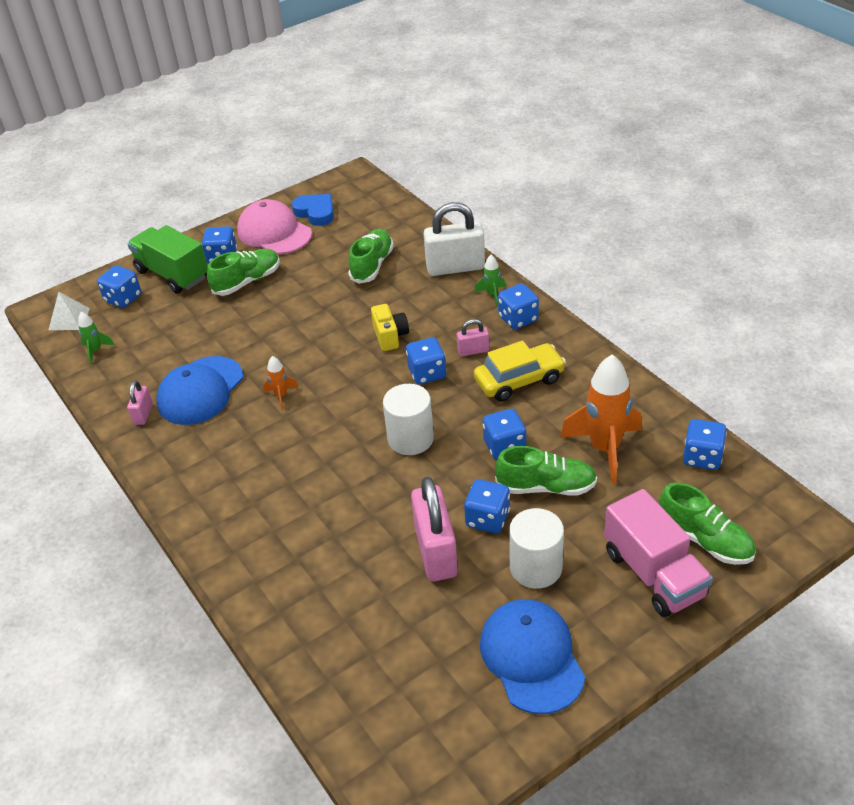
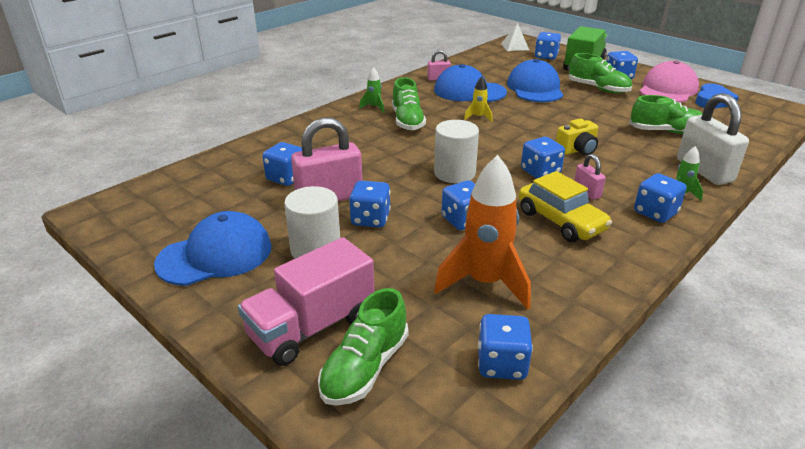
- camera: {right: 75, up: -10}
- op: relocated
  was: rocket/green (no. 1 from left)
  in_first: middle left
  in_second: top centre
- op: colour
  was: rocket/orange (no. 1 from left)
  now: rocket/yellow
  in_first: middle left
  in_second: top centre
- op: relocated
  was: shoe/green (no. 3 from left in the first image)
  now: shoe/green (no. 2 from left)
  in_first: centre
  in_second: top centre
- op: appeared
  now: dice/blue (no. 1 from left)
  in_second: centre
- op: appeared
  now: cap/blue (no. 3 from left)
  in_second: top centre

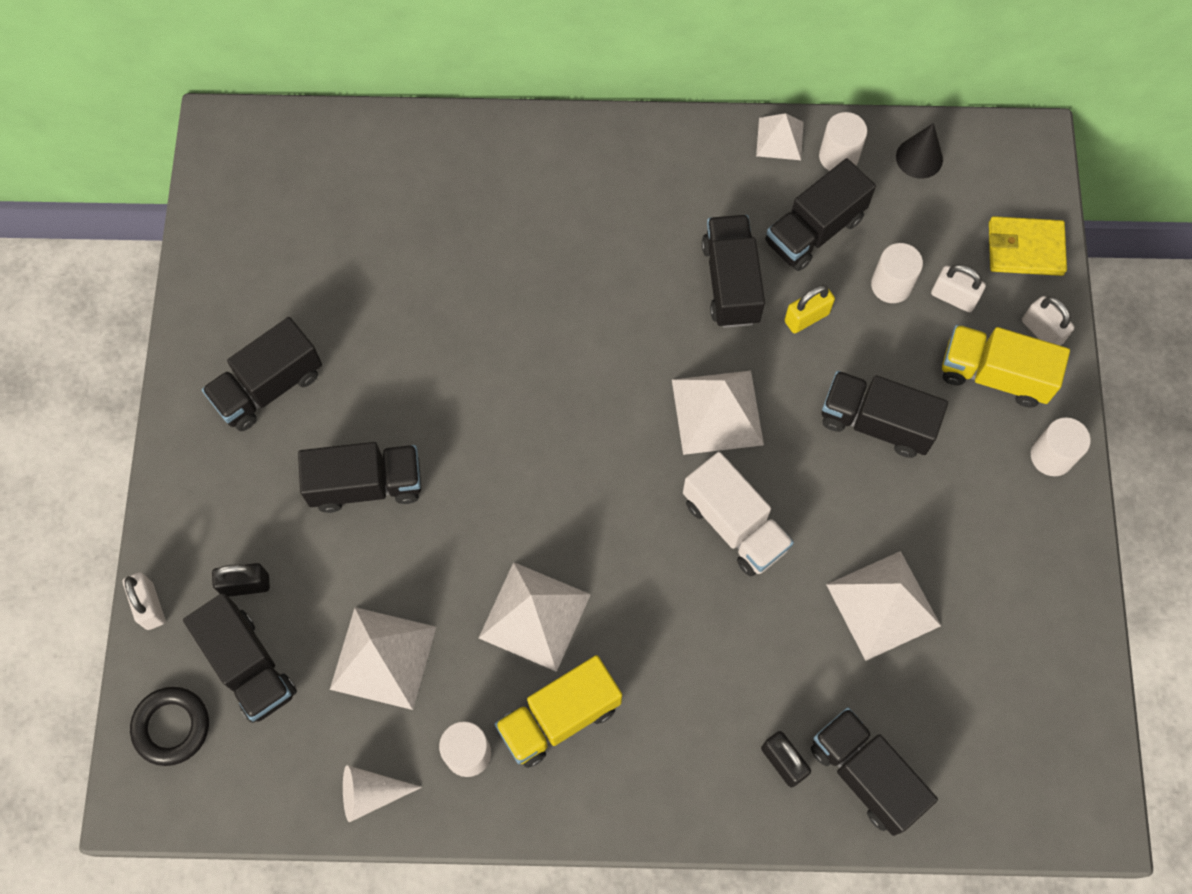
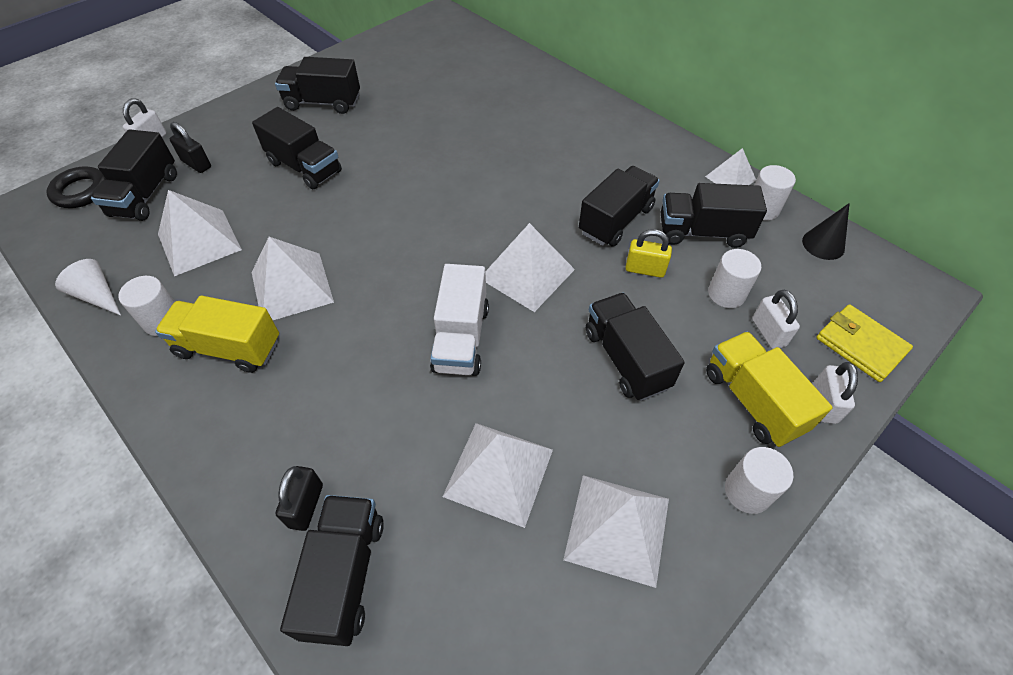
- camera: {right: 45, up: -15}
- op: appeared
  now: pyramid/white (no. 5 from left)
  in_second: bottom centre

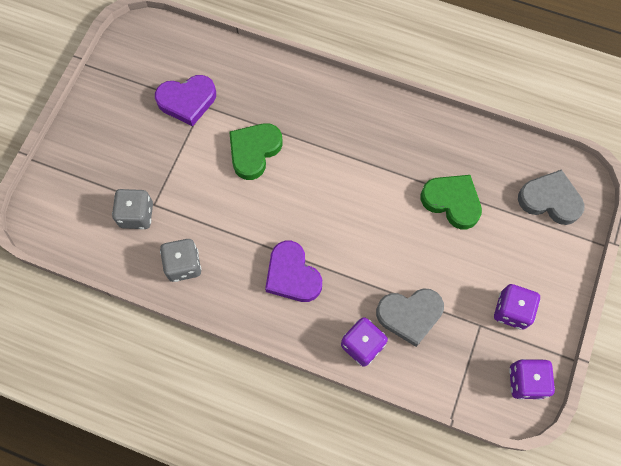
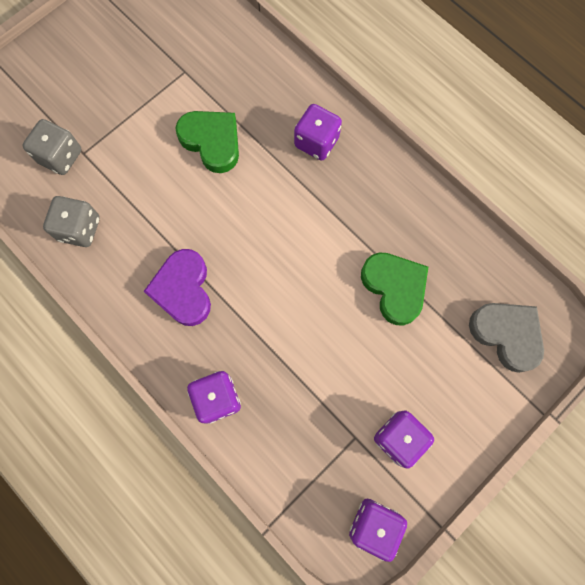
- camera: {right: 25, up: 5}
- op: missing
  was: heart/purple (no. 1 from left)
  in_first: top left
- op: spun
  was: heart/green (no. 1 from left)
  in_first: top centre
  in_second: top centre
  clockwise: 75
- op: missing
  was: heart/grey (no. 1 from left)
  in_first: bottom centre
- op: appeared
  now: dice/purple (no. 2 from left)
  in_second: top centre

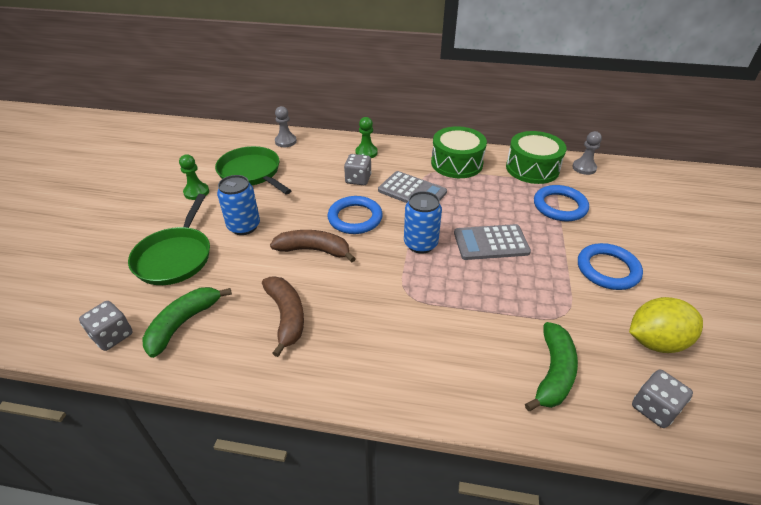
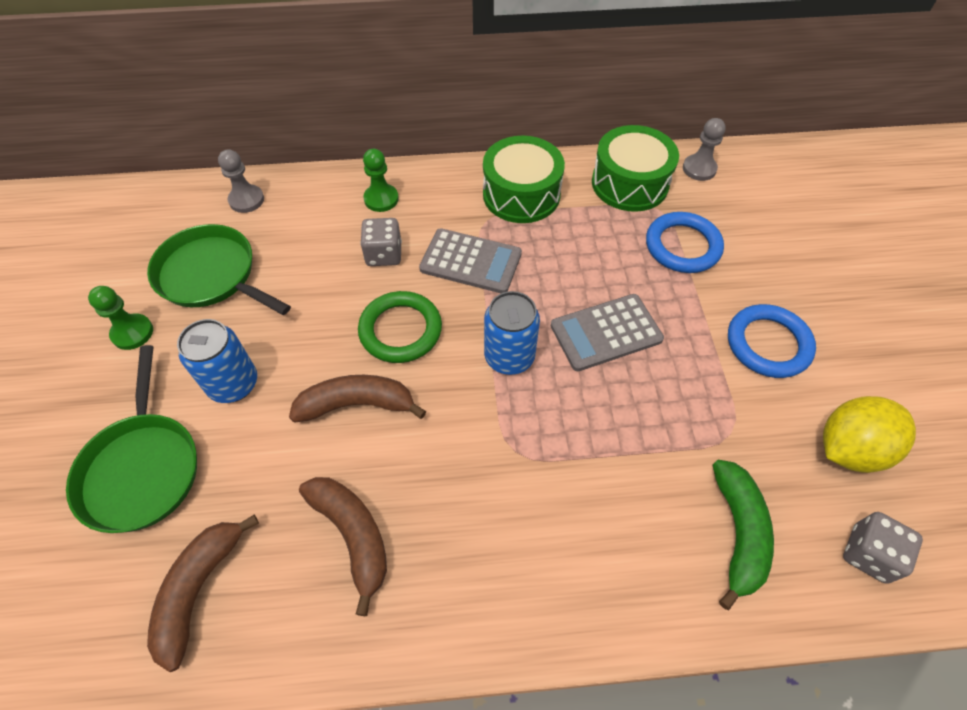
- camera: {right: -15, up: 15}
- op: missing
  was: dice/grey (no. 1 from left)
  in_first: middle left
- op: colour
  was: banana/green (no. 1 from left)
  now: banana/brown (no. 1 from left)
  in_first: middle left
  in_second: bottom left
- op: colour
  was: ring/blue (no. 1 from left)
  now: ring/green
  in_first: centre
  in_second: centre

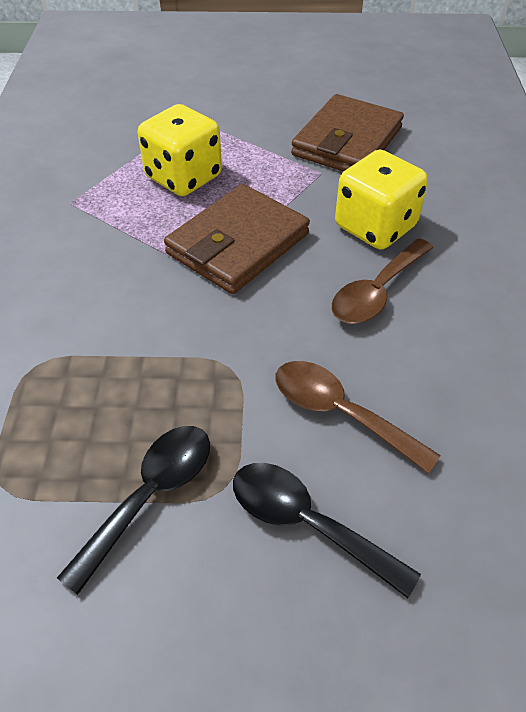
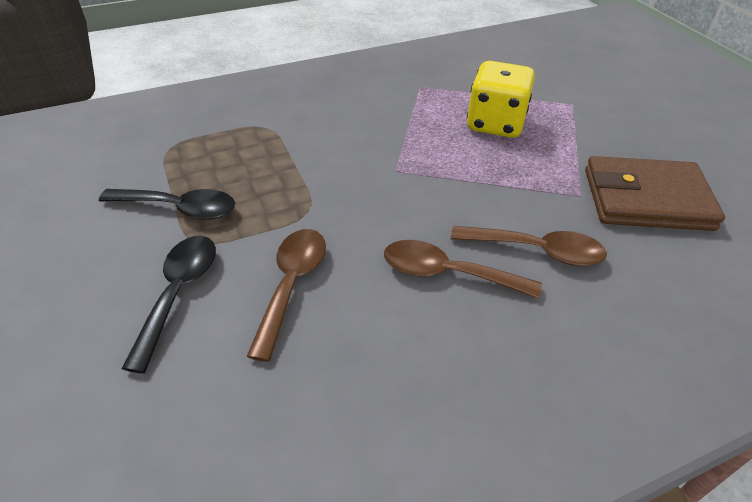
- camera: {right: 65, up: -5}
- op: missing
  was: wallet/brown (no. 1 from left)
  in_first: centre
- op: exchanged
  was: dice/yellow (no. 2 from left)
  now: spoon/brown (no. 3 from left)
  in_first: top right
  in_second: middle right

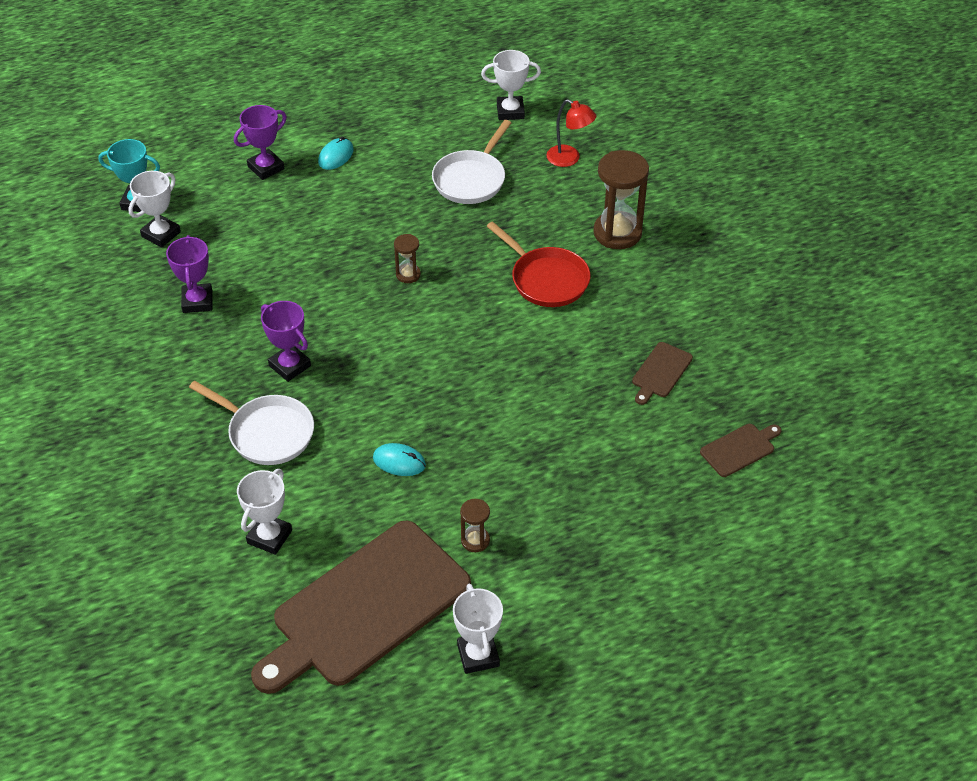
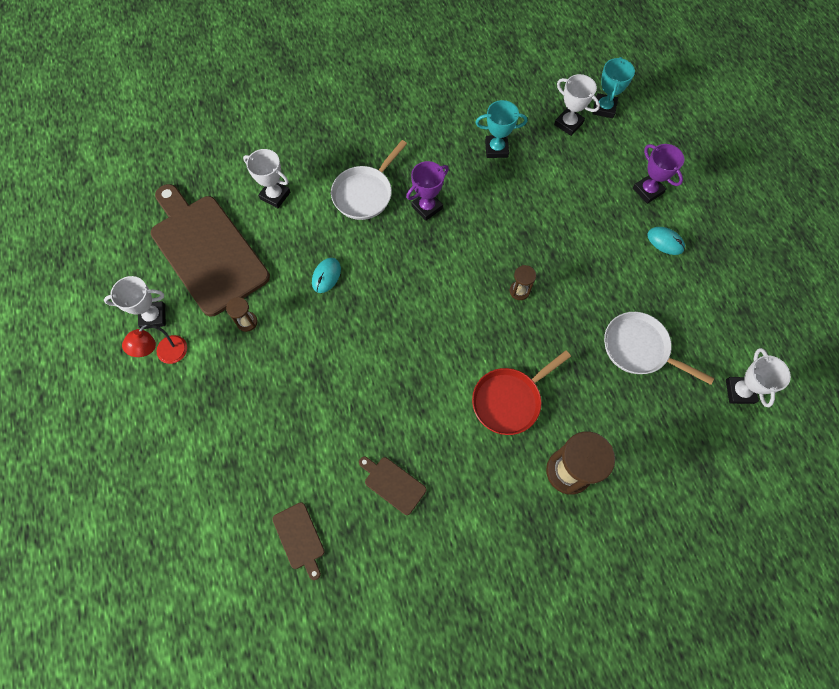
- camera: {right: 95, up: 20}
- op: colour
  was: trophy/purple (no. 1 from left)
  now: trophy/turquoise (no. 1 from left)
  in_first: middle left
  in_second: top centre
- op: relocated
  was: lamp/red
  in_first: top centre
  in_second: middle left

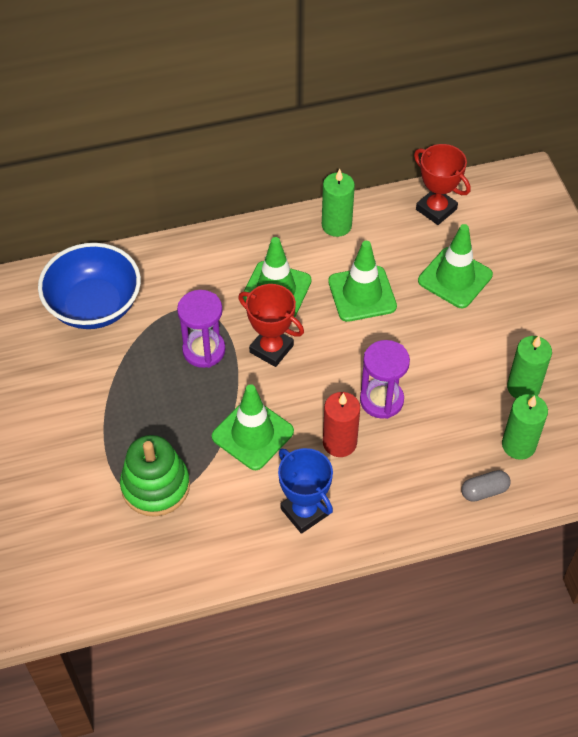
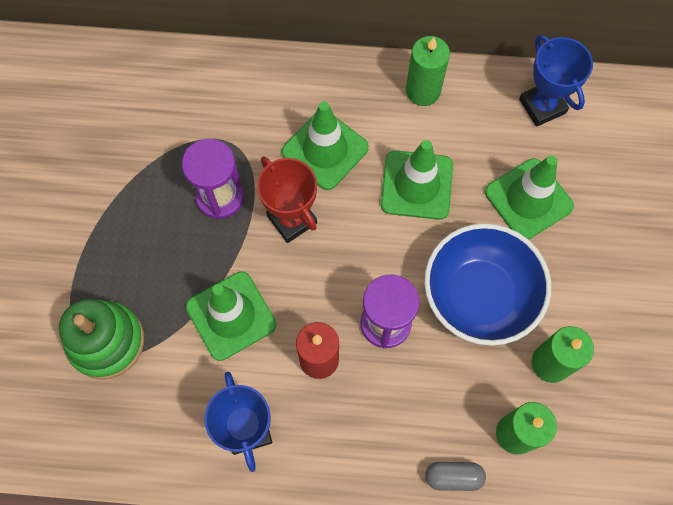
- camera: {right: 20, up: 15}
- op: relocated
  was: bowl/blue
  in_first: middle left
  in_second: middle right
- op: colour
  was: trophy/red (no. 2 from left)
  now: trophy/blue (no. 2 from left)
  in_first: top right
  in_second: top right

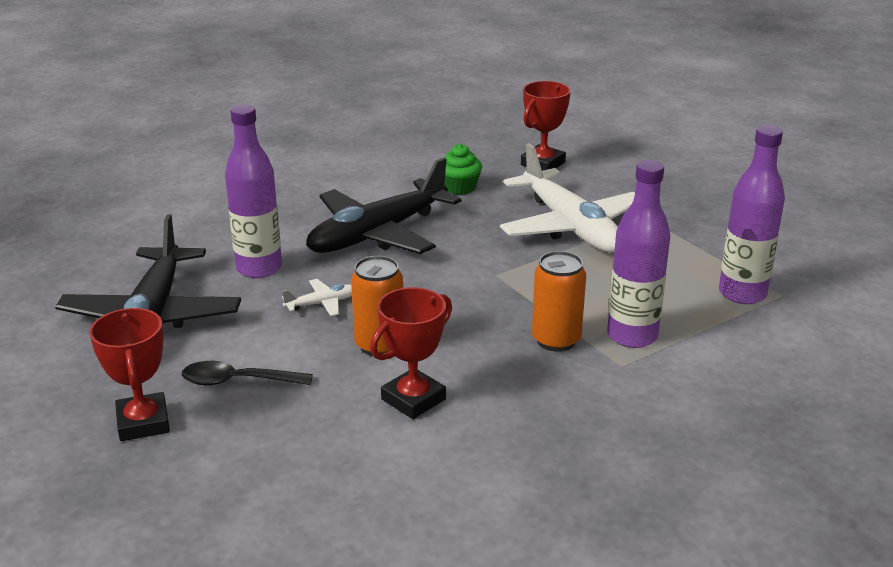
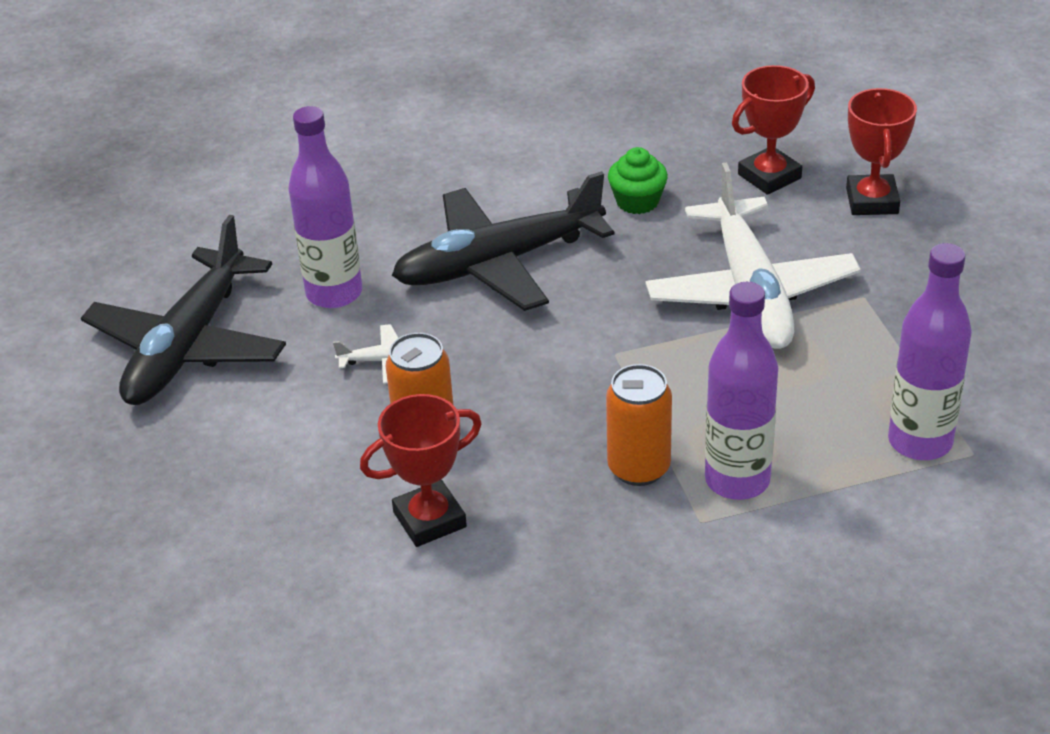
- camera: {right: 20, up: 10}
- op: relocated
  was: trophy/red (no. 1 from left in the first image)
  now: trophy/red (no. 3 from left)
  in_first: middle left
  in_second: top right
- op: missing
  was: spoon/black
  in_first: middle left

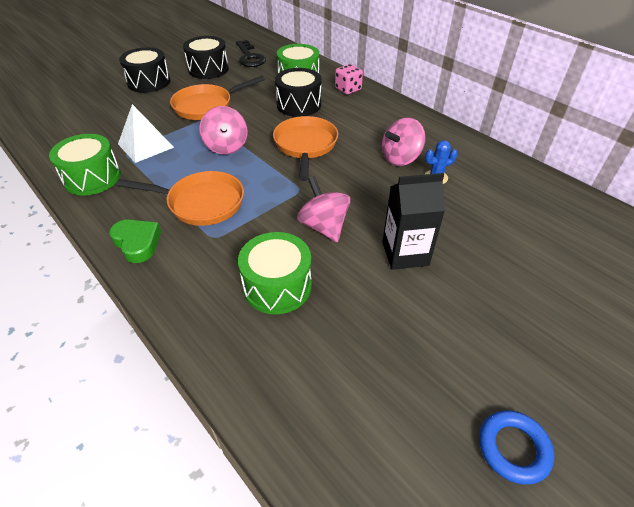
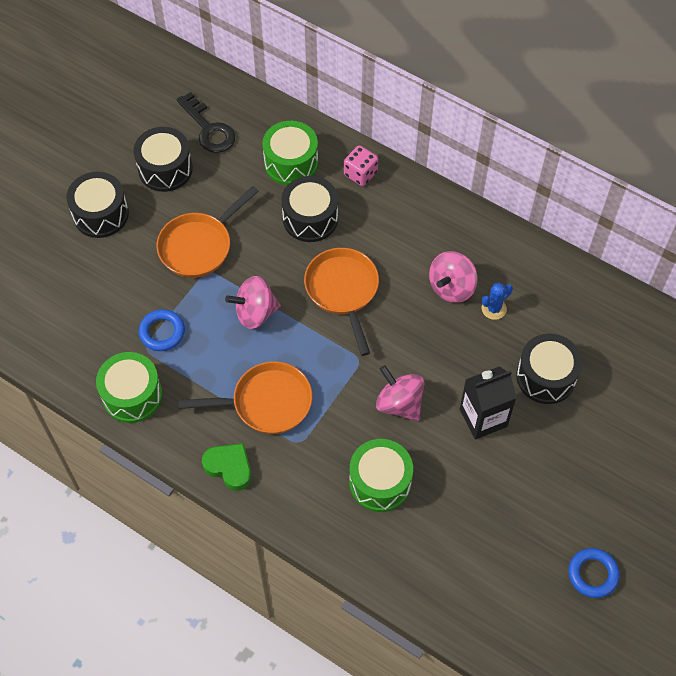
- camera: {right: -15, up: 15}
- op: exchanged
  was: pyramid/white
  now: ring/blue (no. 1 from left)
  in_first: top left
  in_second: middle left
- op: spun
  was: spinning top/pink (no. 1 from left)
  in_first: top centre
  in_second: centre
  clockwise: 105
- op: appeared
  now: drum/black (no. 4 from left)
  in_second: middle right

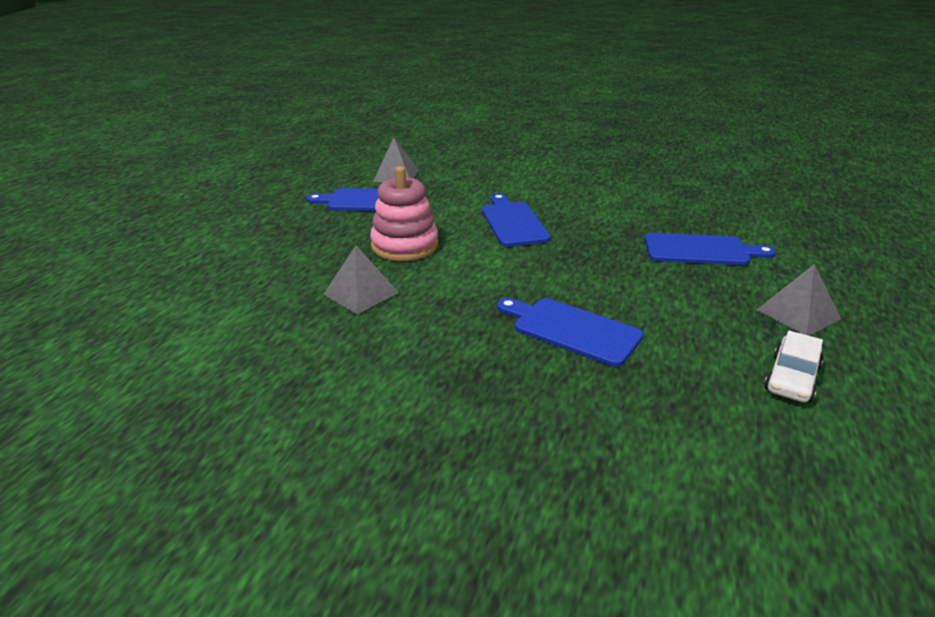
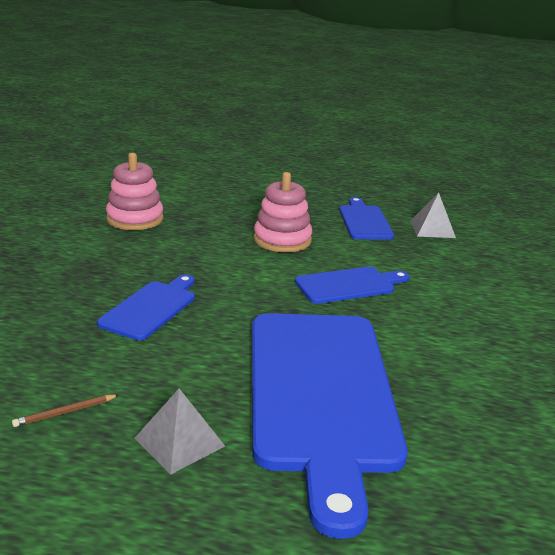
- camera: {right: 80, up: -5}
- op: missing
  was: pyramid/grey (no. 1 from left)
  in_first: centre
- op: size
  was: cutting board/blue (no. 4 from left in the first image)
  in_first: middle right
  in_second: bottom centre
  ratio: 2.11
- op: exchanged
  was: car/white
  now: pencil/brown
  in_first: middle right
  in_second: bottom left
- op: appeared
  now: stacking toy/pink (no. 1 from left)
  in_second: middle left

